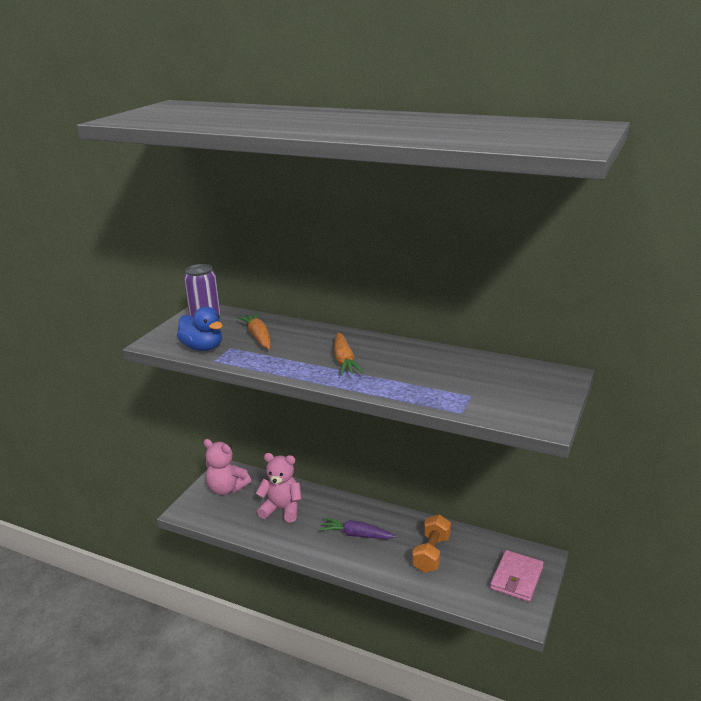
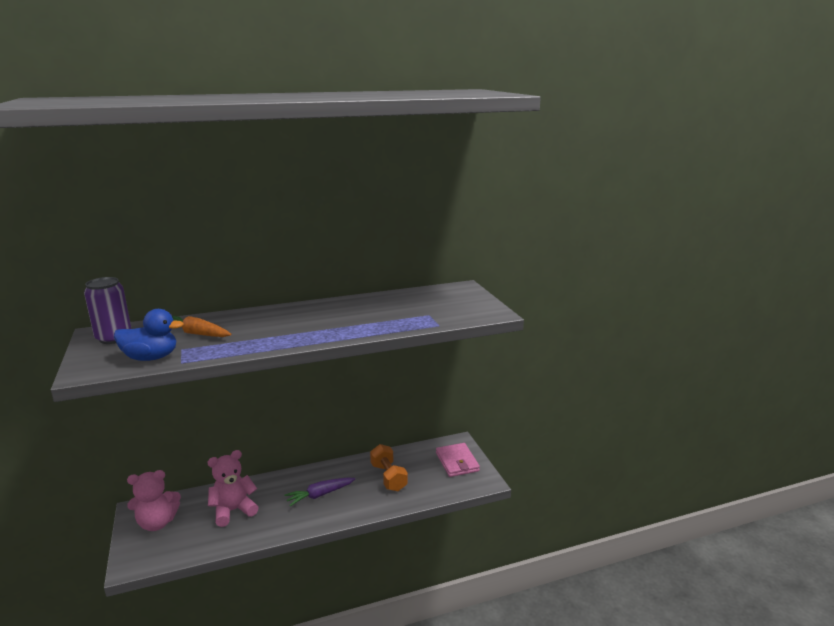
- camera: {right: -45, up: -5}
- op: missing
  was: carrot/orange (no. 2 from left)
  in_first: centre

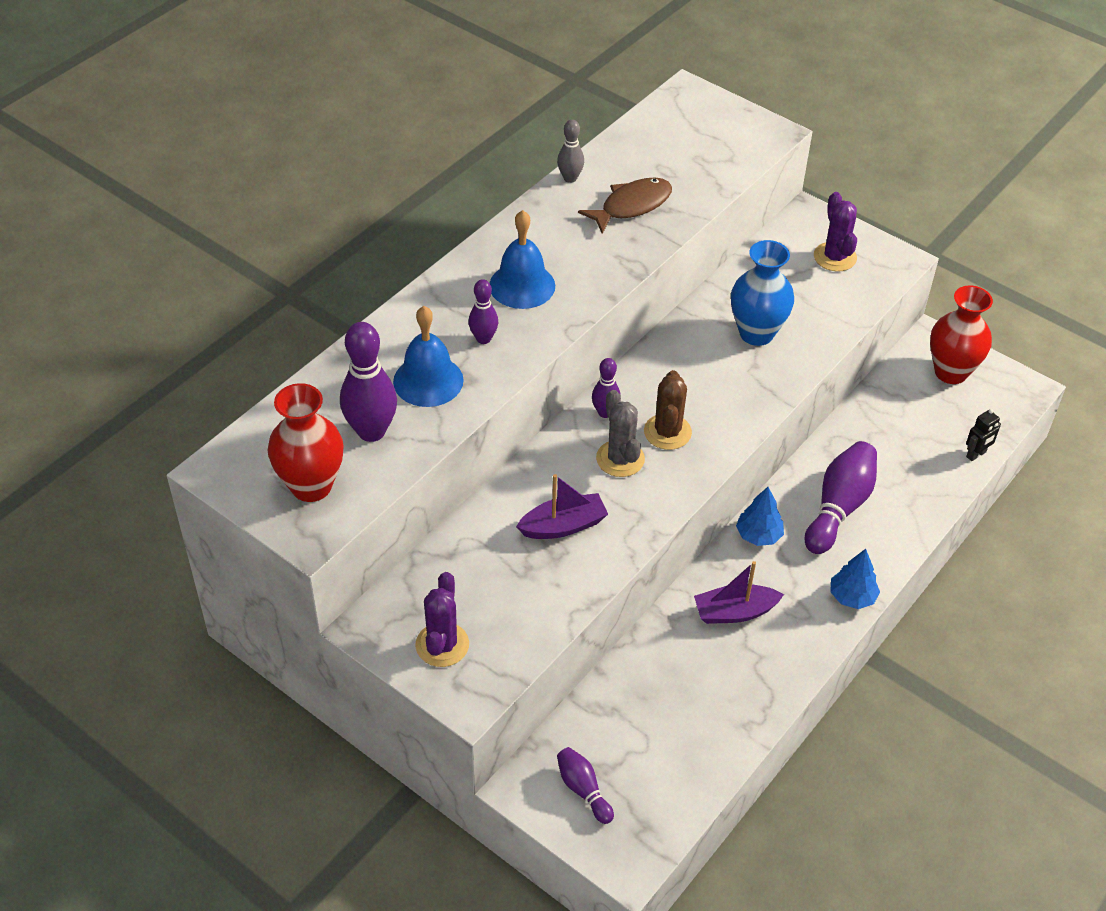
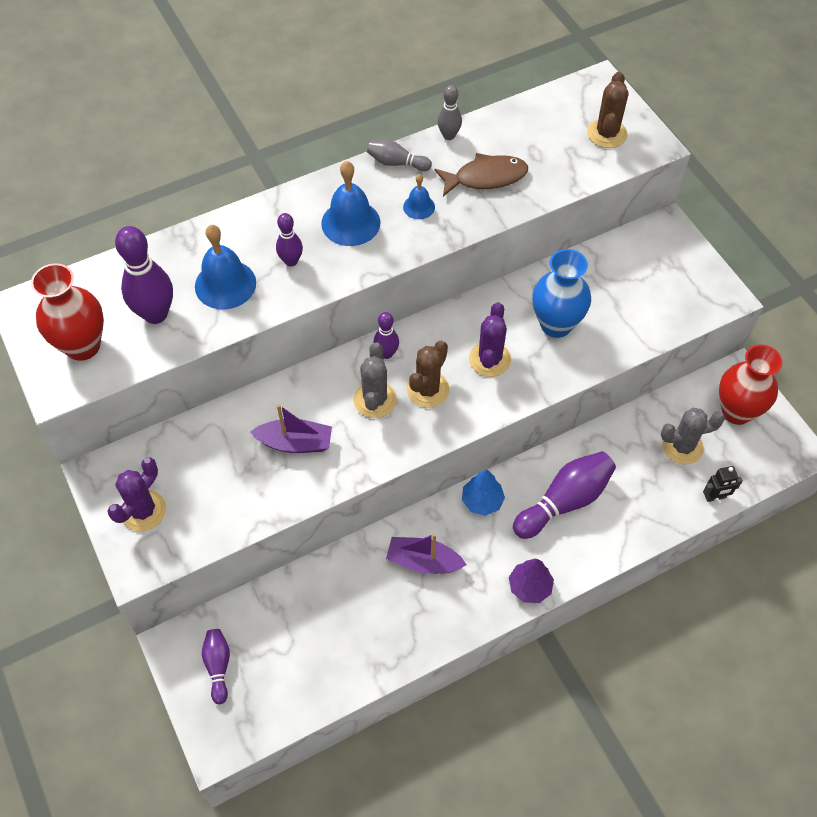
- camera: {right: 25, up: 10}
- op: relocated
  was: cactus/purple (no. 2 from left)
  in_first: top right
  in_second: centre
- op: colour
  was: tree/blue (no. 2 from left)
  now: tree/purple
  in_first: middle right
  in_second: bottom centre
- op: appeared
  now: bowling pin/grey (no. 1 from left)
  in_second: top centre
- op: appeared
  now: bell/blue (no. 3 from left)
  in_second: top centre
- op: appeared
  now: cactus/brown (no. 2 from left)
  in_second: top right
- op: appeared
  now: cactus/grey (no. 2 from left)
  in_second: middle right

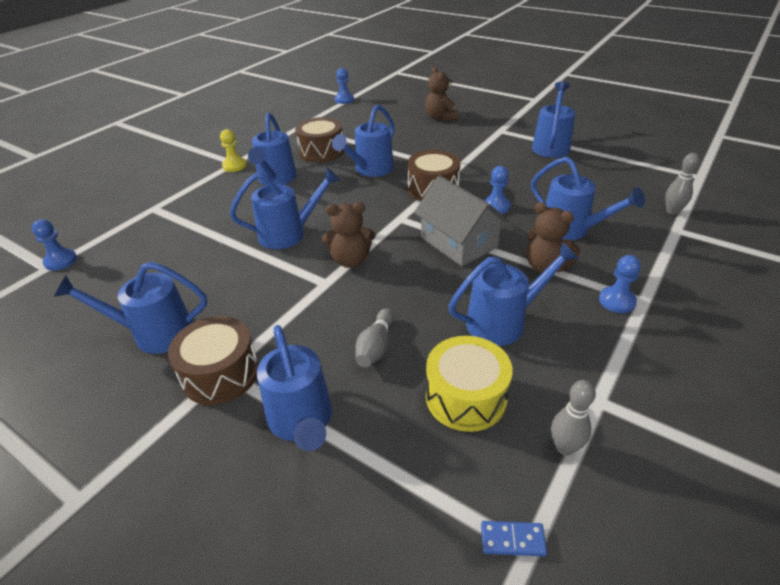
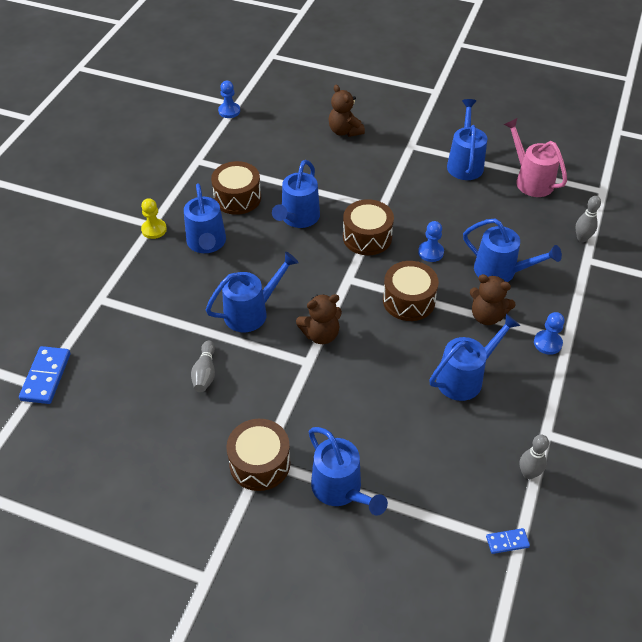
- camera: {right: -15, up: 10}
- op: exchanged
  was: pawn/blue (no. 1 from left)
  now: domino/blue (no. 1 from left)
  in_first: middle left
  in_second: middle left
- op: missing
  was: watering can/blue (no. 1 from left)
  in_first: middle left
- op: relocated
  was: bowling pin/grey (no. 1 from left)
  in_first: centre
  in_second: middle left
- op: exchanged
  was: house/grey
  now: drum/brown (no. 4 from left)
  in_first: centre
  in_second: centre
- op: missing
  was: drum/yellow
  in_first: centre
- op: appeared
  now: watering can/pink
  in_second: top right

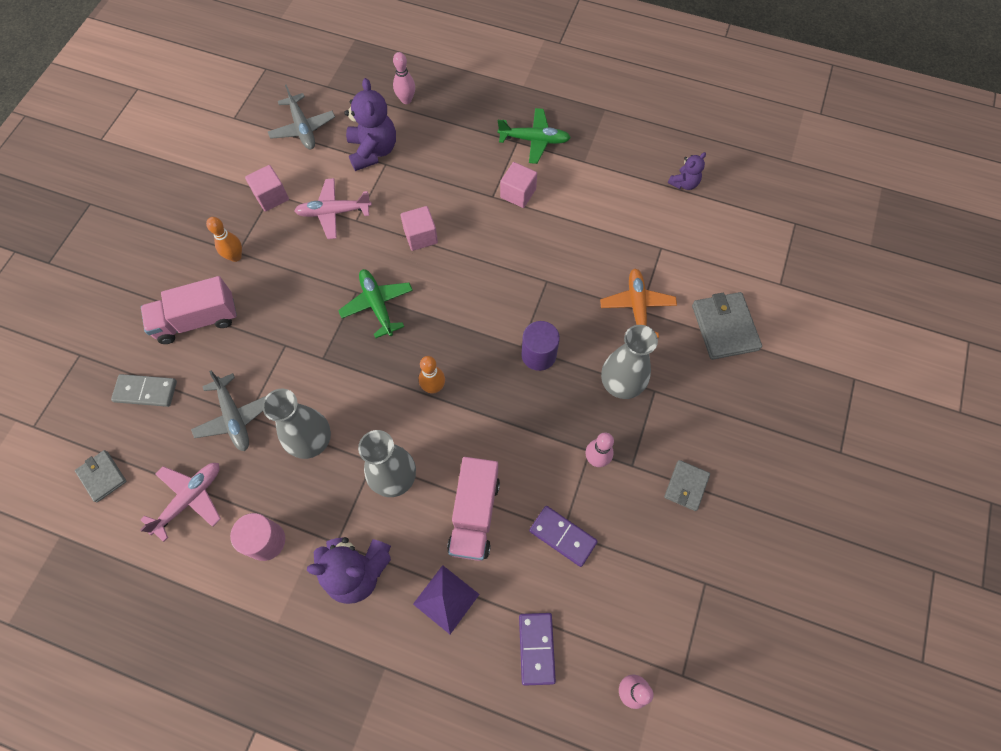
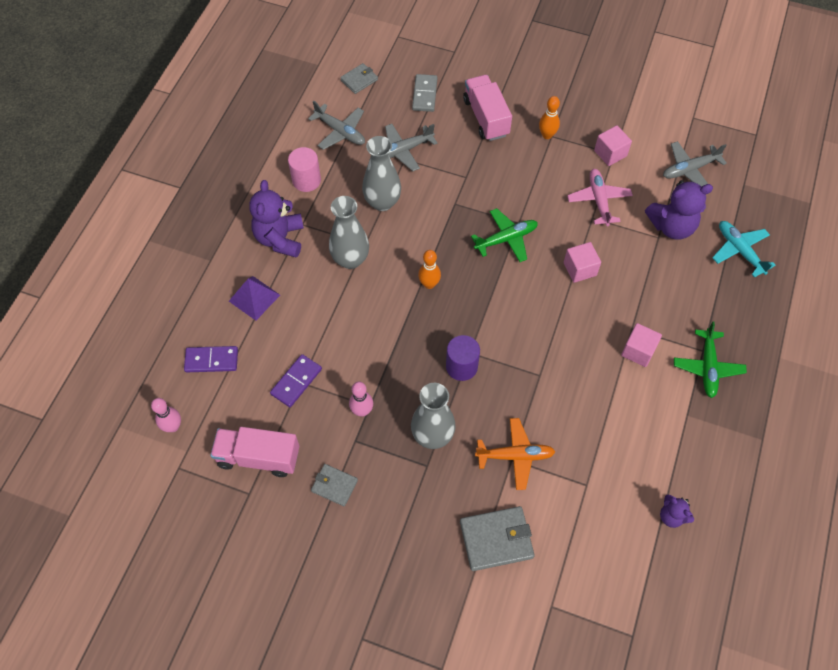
- camera: {right: 90, up: -5}
- op: colour
  was: plane/pink (no. 1 from left)
  now: plane/grey (no. 1 from left)
  in_first: bottom left
  in_second: top centre
- op: exchanged
  was: bowling pin/pink (no. 1 from left)
  now: plane/turquoise
  in_first: top centre
  in_second: middle right
- op: relocated
  was: truck/pink (no. 2 from left in the first image)
  now: truck/pink (no. 1 from left)
  in_first: bottom centre
  in_second: bottom left

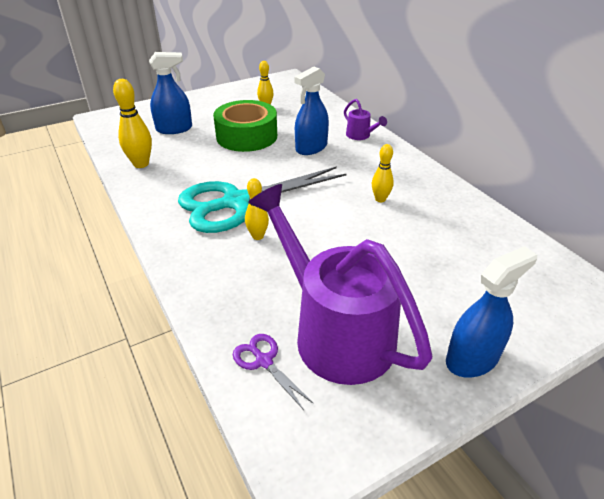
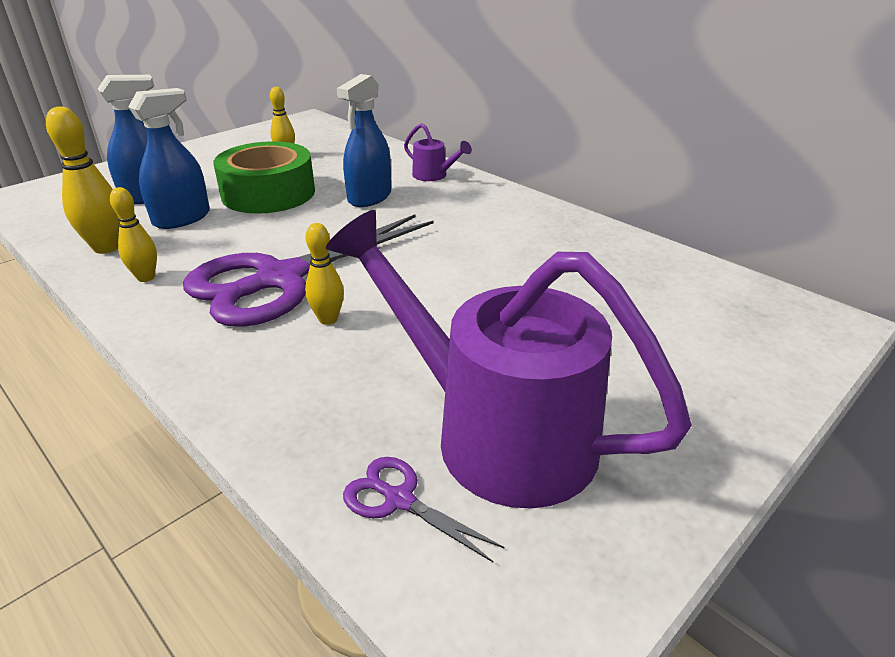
- camera: {right: -15, up: -5}
- op: colour
  was: scissors/turquoise
  now: scissors/purple (no. 1 from left)
  in_first: centre
  in_second: centre
- op: relocated
  was: bowling pin/yellow (no. 4 from left in the first image)
  now: bowling pin/yellow (no. 2 from left)
  in_first: centre
  in_second: middle left
- op: relocated
  was: spray bottle/blue (no. 3 from left in the first image)
  now: spray bottle/blue (no. 2 from left)
  in_first: middle right
  in_second: top left

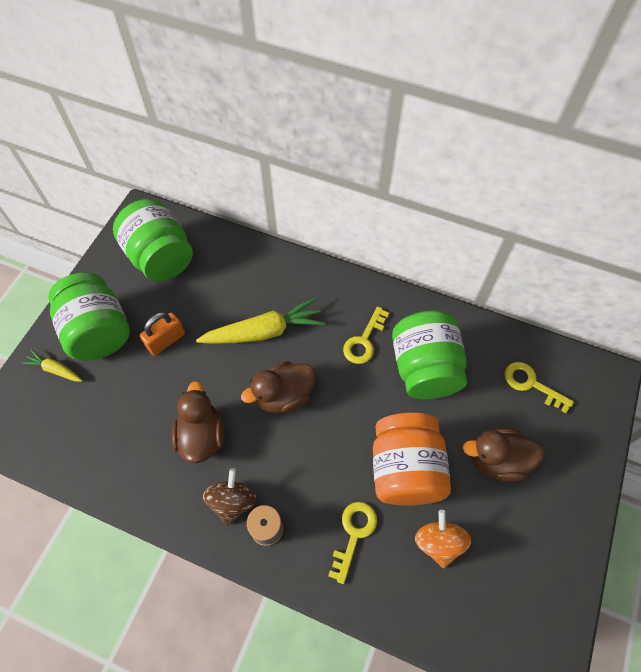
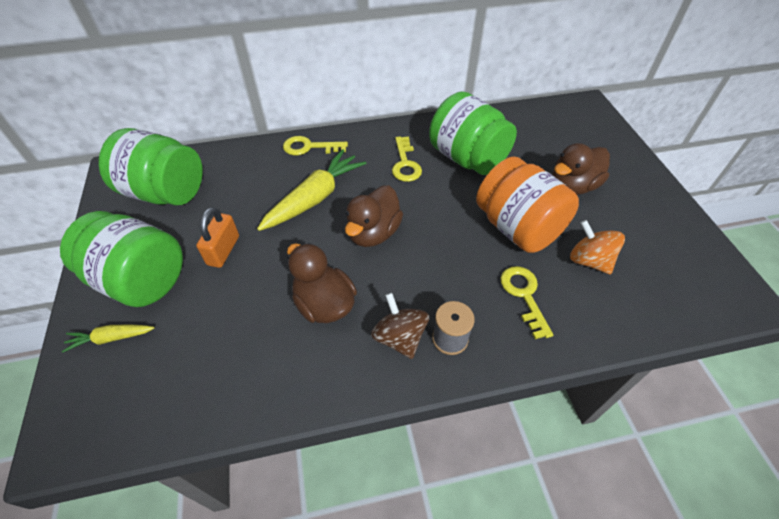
- camera: {right: -35, up: -10}
- op: relocated
  was: key/yellow (no. 3 from left in the first image)
  now: key/yellow (no. 1 from left)
  in_first: middle right
  in_second: top centre

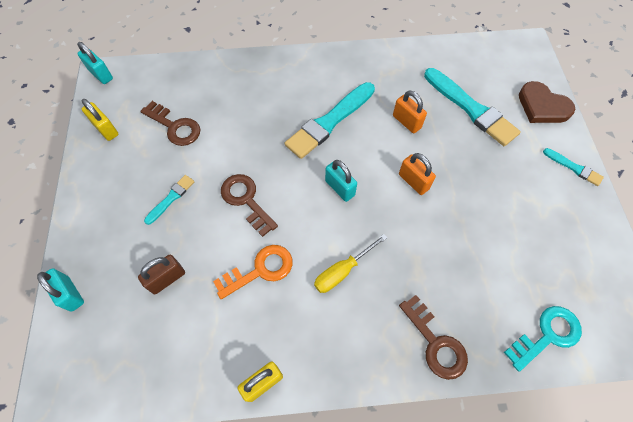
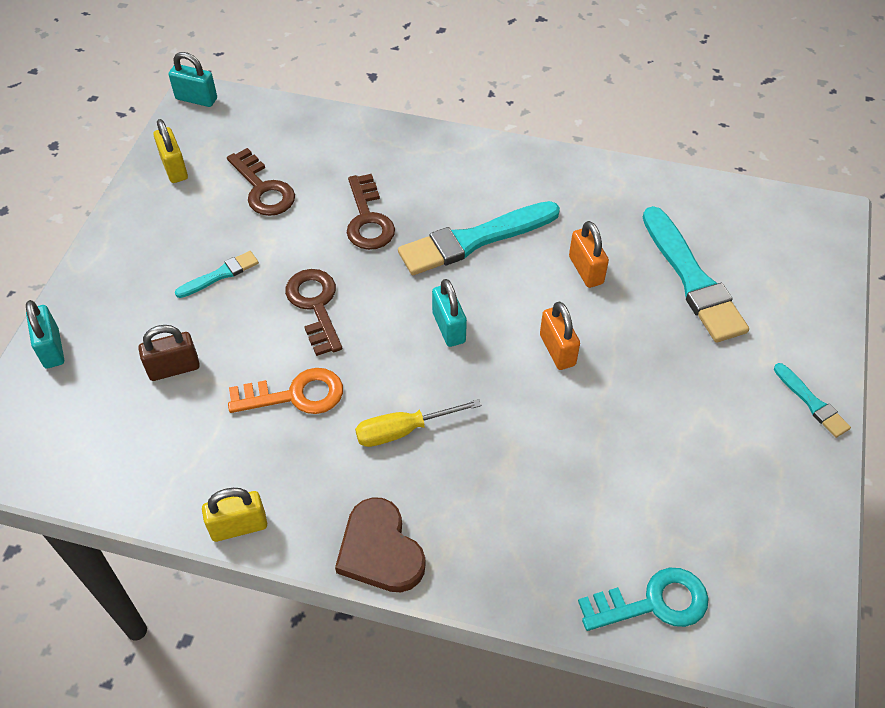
- camera: {right: 20, up: -10}
- op: spun
  was: padlock/turquoise (no. 2 from left)
  in_first: top left
  in_second: top left
  clockwise: -45
- op: relocated
  was: key/brown (no. 3 from left)
  in_first: bottom right
  in_second: top centre
- op: relocated
  was: heart/brown
  in_first: top right
  in_second: bottom centre

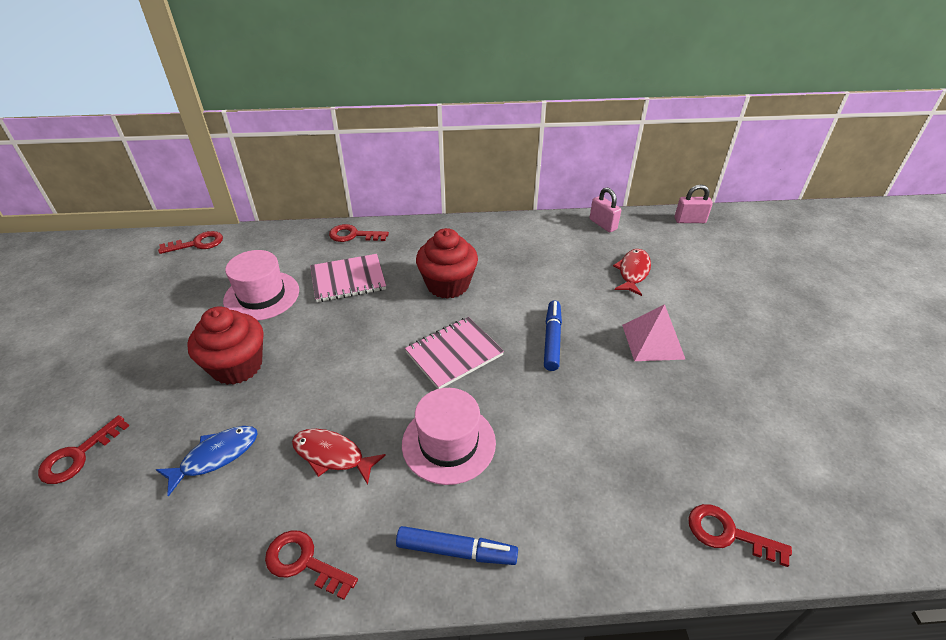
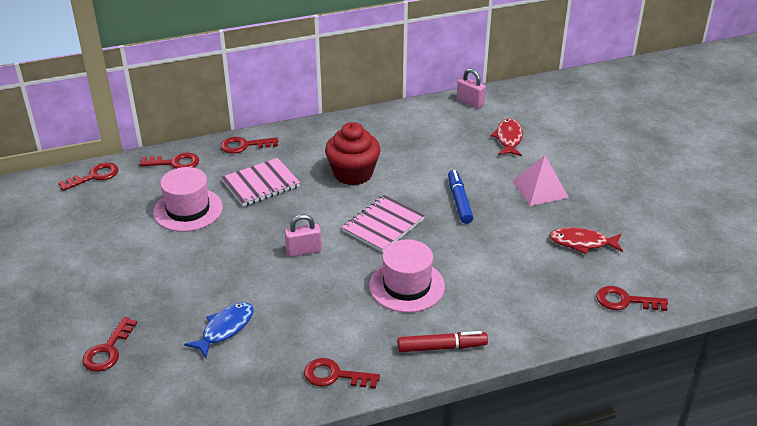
- camera: {right: -15, up: -5}
- op: missing
  was: cupcake/red (no. 1 from left)
  in_first: middle left
- op: relocated
  was: fish/red (no. 1 from left in the first image)
  now: fish/red (no. 2 from left)
  in_first: bottom centre
  in_second: middle right
- op: colour
  was: marker/blue (no. 1 from left)
  now: marker/red
  in_first: bottom centre
  in_second: bottom centre
- op: relocated
  was: padlock/pink (no. 2 from left in the first image)
  now: padlock/pink (no. 1 from left)
  in_first: top right
  in_second: centre
- op: appeared
  now: key/red (no. 3 from left)
  in_second: middle left

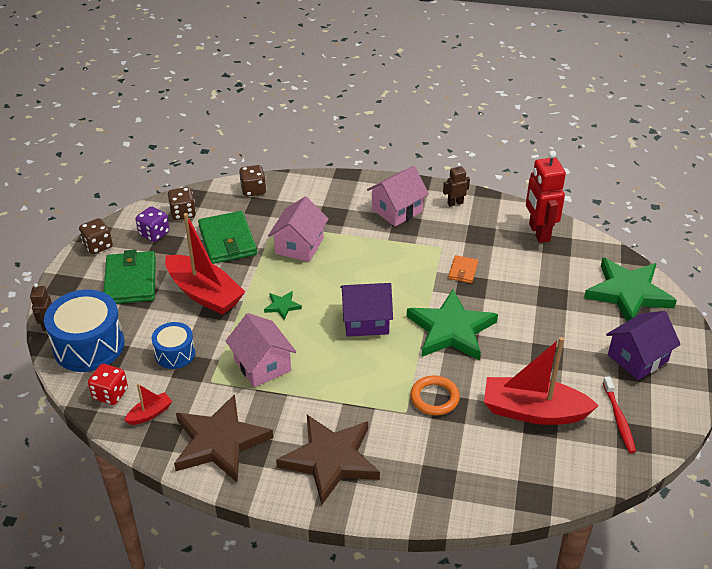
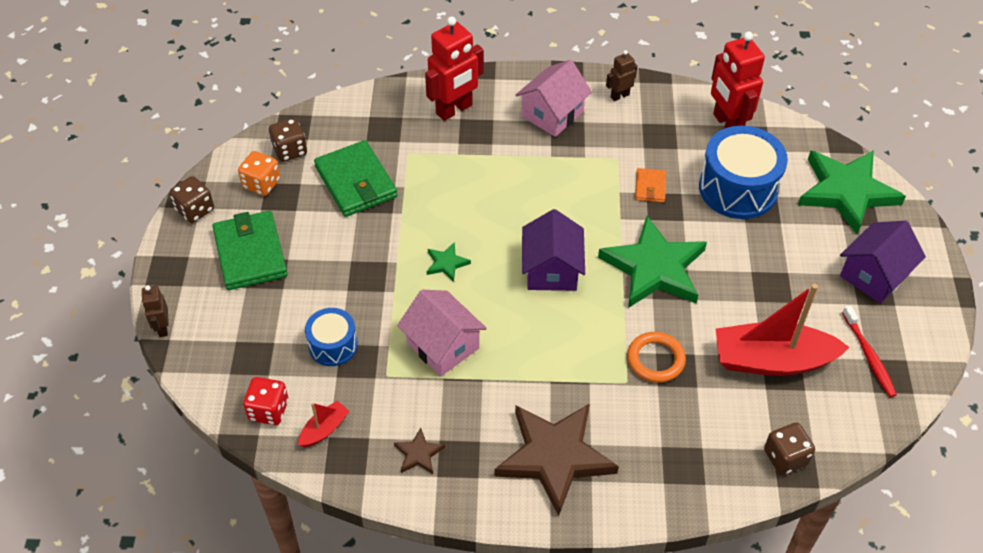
- camera: {right: -10, up: 10}
- op: relocated
  was: drum/blue (no. 1 from left in the first image)
  now: drum/blue (no. 2 from left)
  in_first: middle left
  in_second: top right
- op: colour
  was: dice/purple
  now: dice/orange
  in_first: middle left
  in_second: top left
- op: missing
  was: boat/red (no. 2 from left)
  in_first: middle left
- op: size
  was: star/brown (no. 1 from left)
  in_first: bottom left
  in_second: bottom centre
  ratio: 0.42
- op: relocated
  was: dice/brown (no. 3 from left)
  in_first: top centre
  in_second: bottom right
- op: missing
  was: house/pink (no. 2 from left)
  in_first: centre
- op: spun
  was: house/purple (no. 1 from left)
  in_first: centre
  in_second: centre
  clockwise: -75
- op: appeared
  now: robot/red (no. 1 from left)
  in_second: top centre

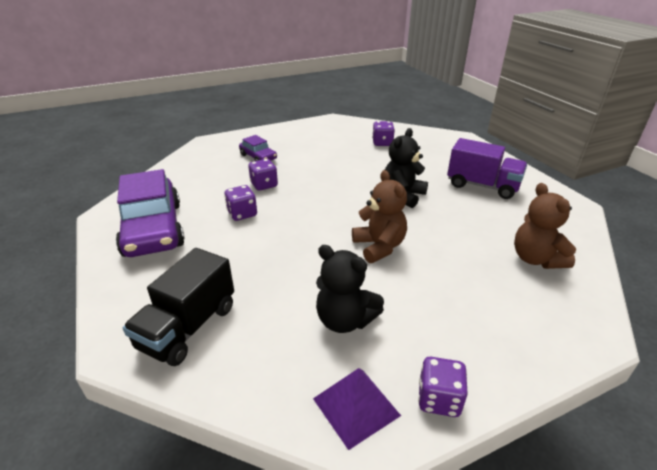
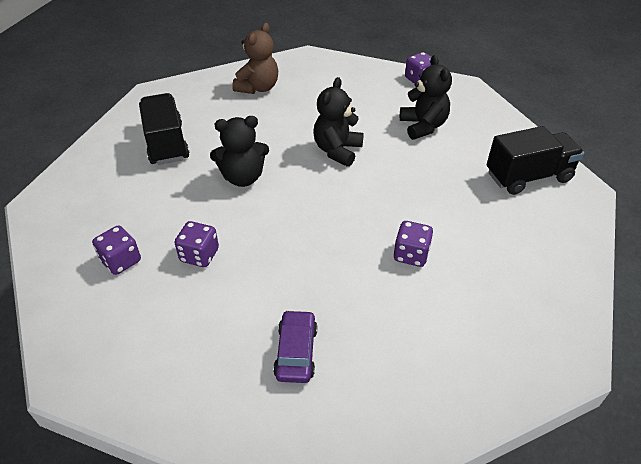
- camera: {right: -135, up: 10}
- op: missing
  was: car/purple (no. 1 from left)
  in_first: middle left
- op: relocated
  was: dice/purple (no. 2 from left)
  in_first: centre
  in_second: middle left
- op: missing
  was: pyramid/purple
  in_first: bottom centre
- op: colour
  was: teddy bear/brown (no. 1 from left)
  now: teddy bear/black (no. 2 from left)
  in_first: centre
  in_second: top centre
- op: colour
  was: truck/purple
  now: truck/black (no. 1 from left)
  in_first: middle right
  in_second: top left

